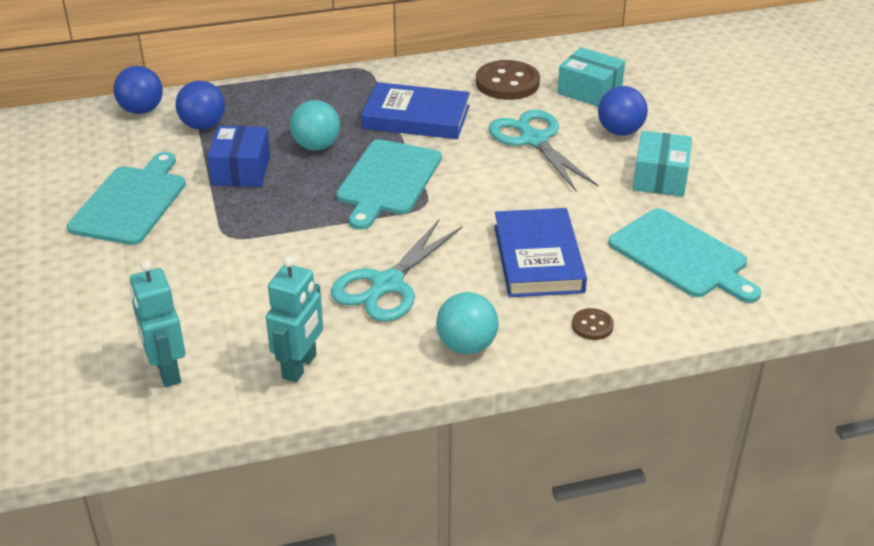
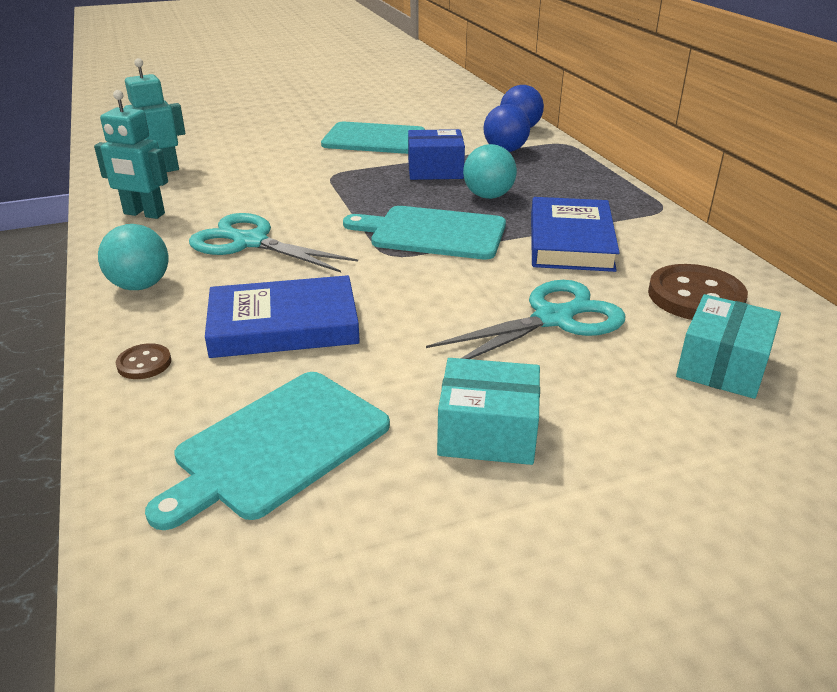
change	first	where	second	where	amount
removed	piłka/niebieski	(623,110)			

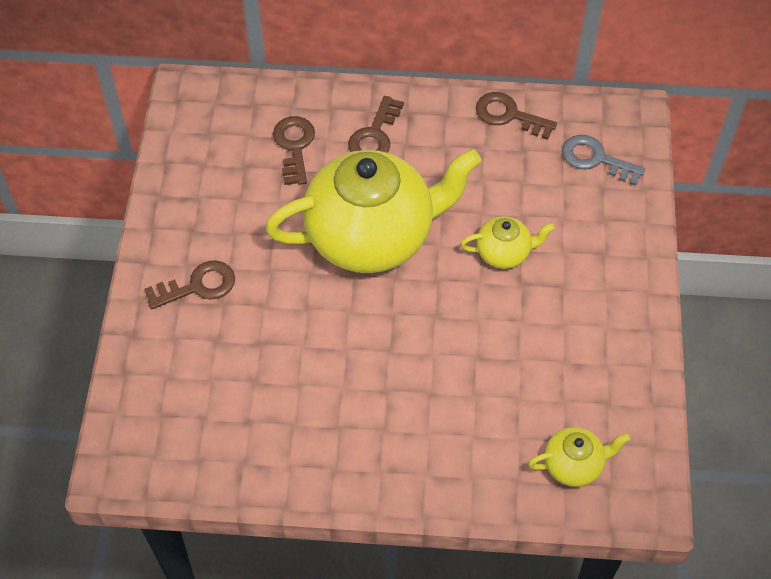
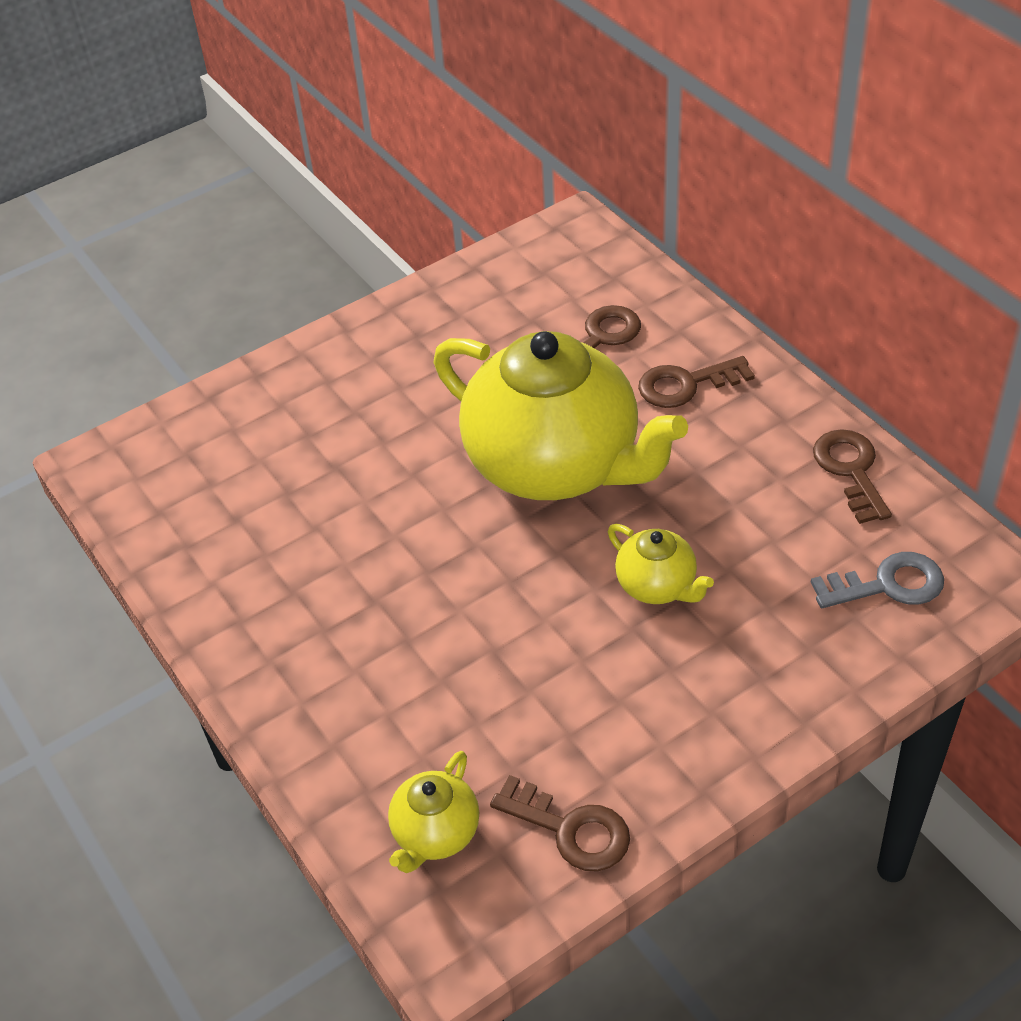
change	first	where	second	where	amount
turned	klucz/szary	(603,160)		(877,580)	90 degrees clockwise
moved	klucz/brązowy	(190,284)		(560,823)	
turned	imbryk/żółty	(579,457)		(433,812)	75 degrees clockwise

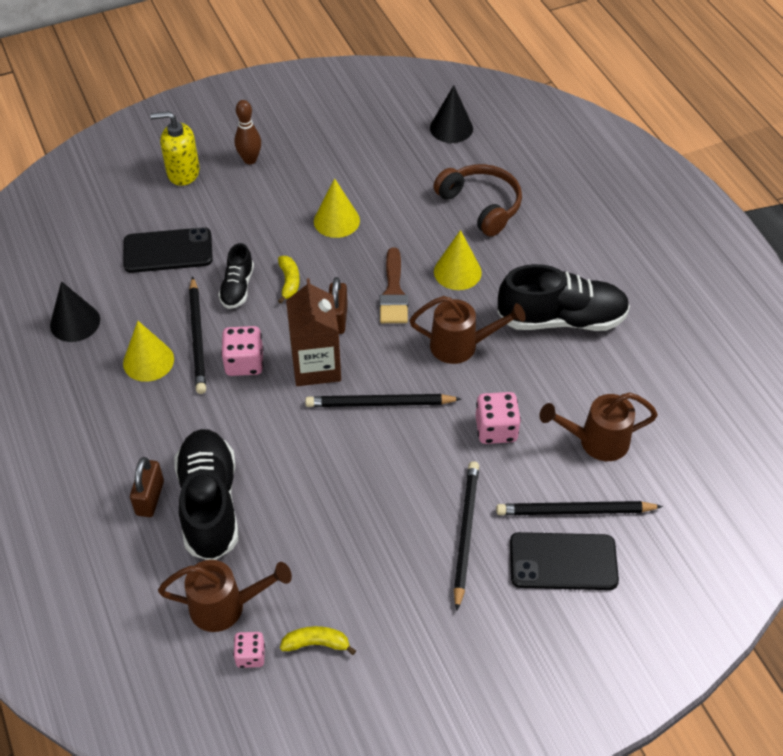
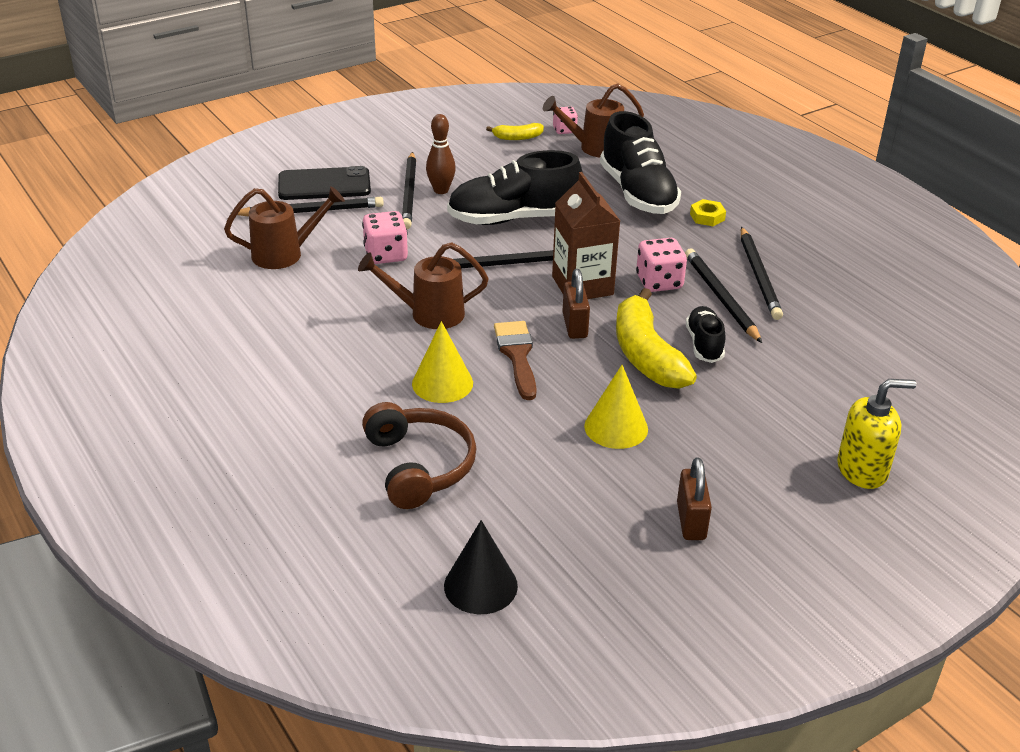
change	first	where	second	where	amount
moved	kręgiel/brązowy	(248,132)		(441,154)	
turned	słuchawki/brązowy	(477,200)		(419,455)	150 degrees counterclockwise
removed	telefon/czarny	(168,250)			
resized	banan/żółty	(289,279)		(656,338)	x2.08
moved	but/czarny	(564,297)		(515,187)	
removed	stożek/czarny	(75,311)			
replaced	stożek/żółty	(148,351)	ołówek/czarny	(762,273)	
moved	kłódka/brązowy	(147,487)		(694,499)	
added			nakrętka/żółty	(708,212)	

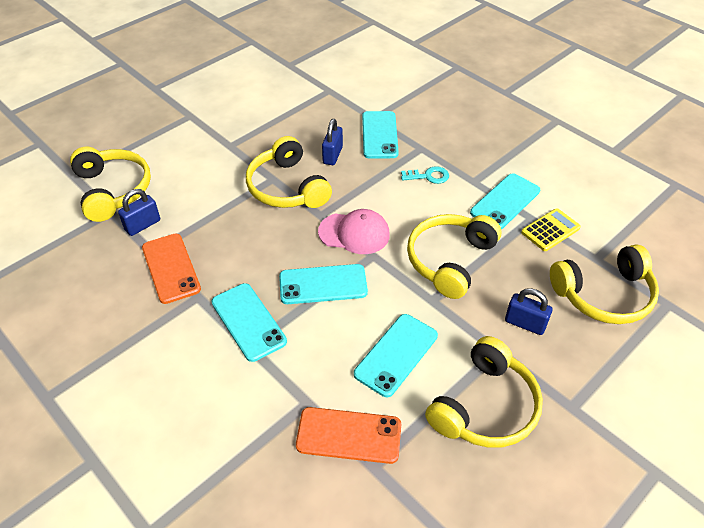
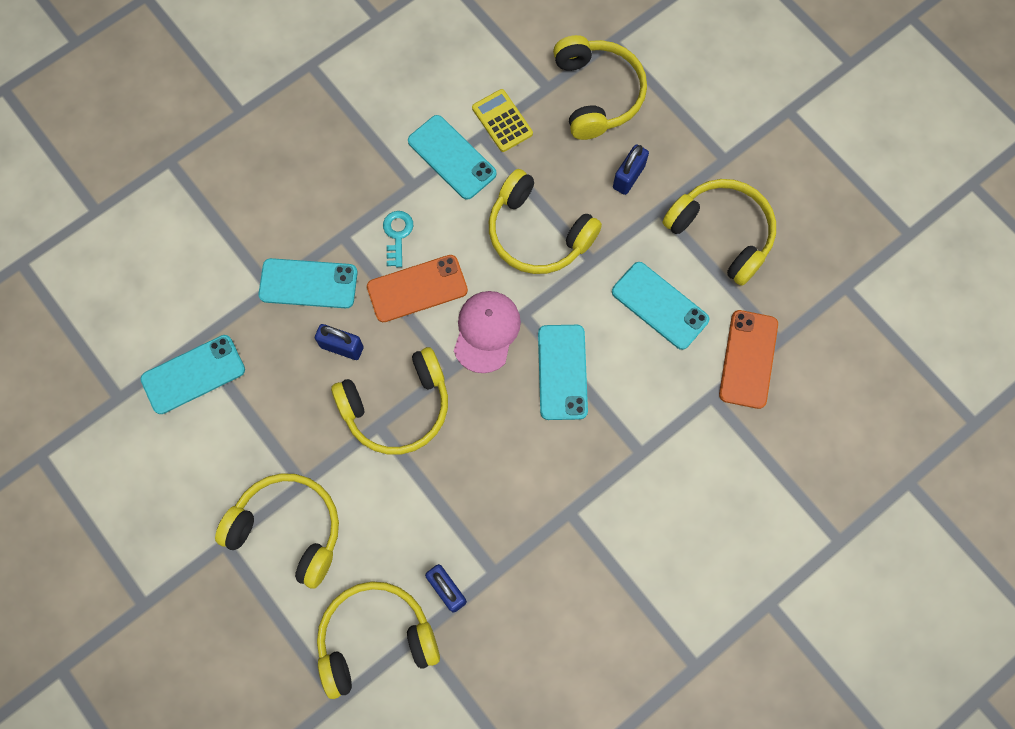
change	first	where	second	where	amount
moved	telefon/pomarańczowy	(171,269)		(417,288)	
moved	telefon/turkusowy	(249,322)		(192,374)	
added			słuchawki/żółty	(277,530)	

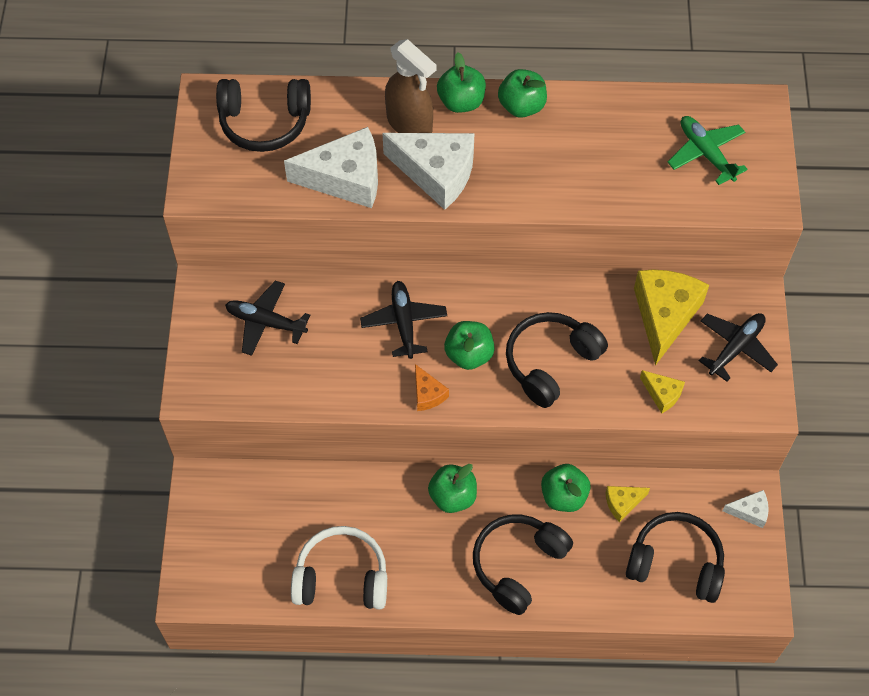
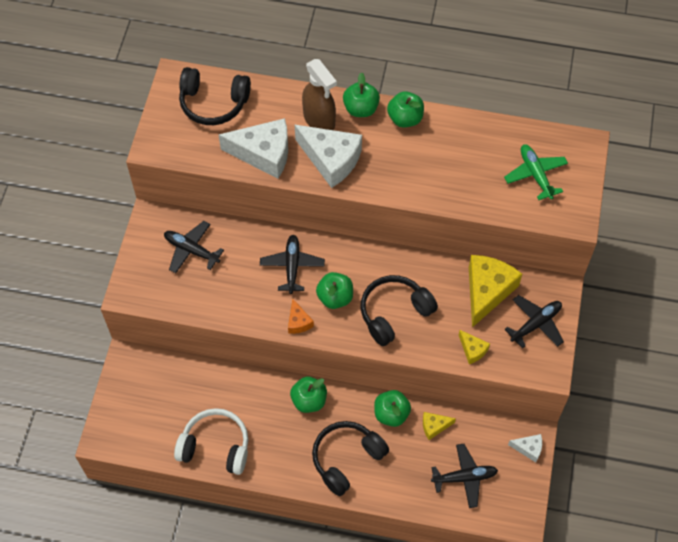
change	first	where	second	where	amount
replaced	słuchawki/czarny	(675,557)	samolot/czarny	(464,476)	

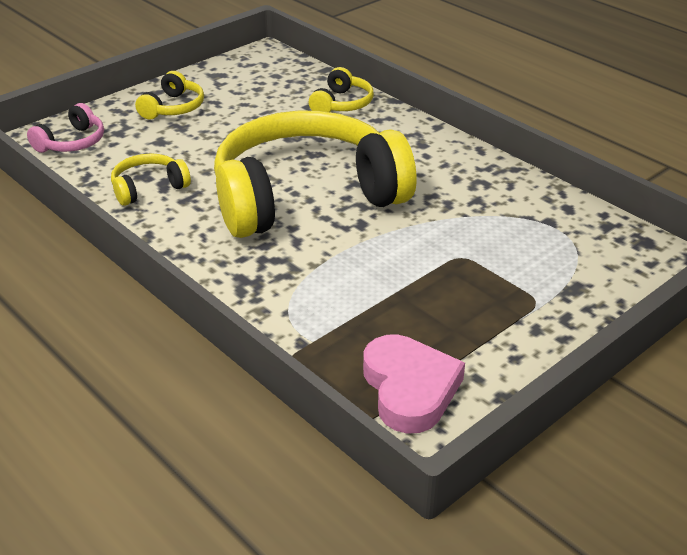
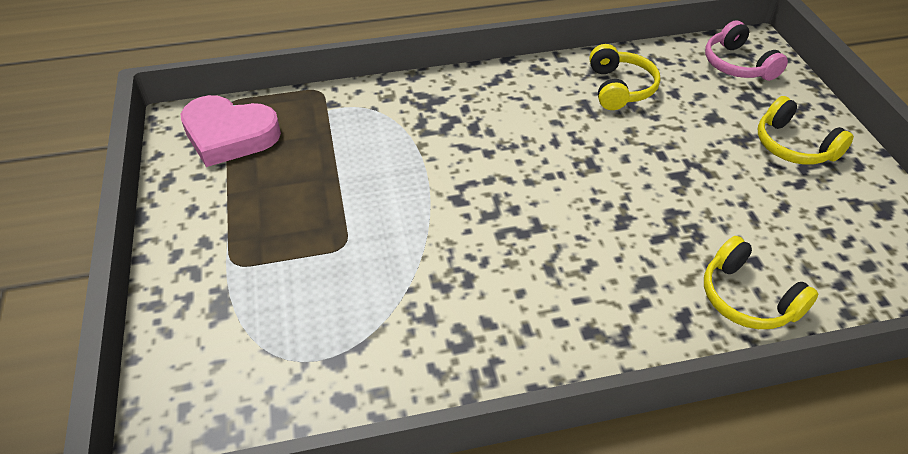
change	first	where	second	where	amount
removed	słuchawki/żółty	(315,174)			

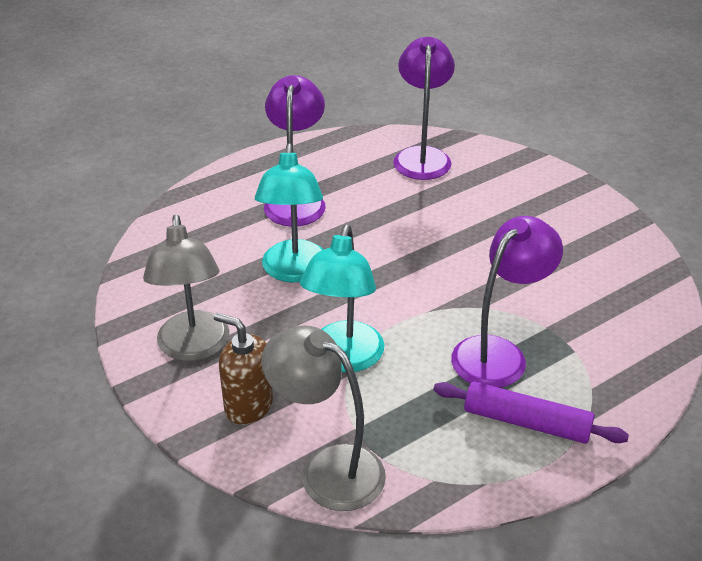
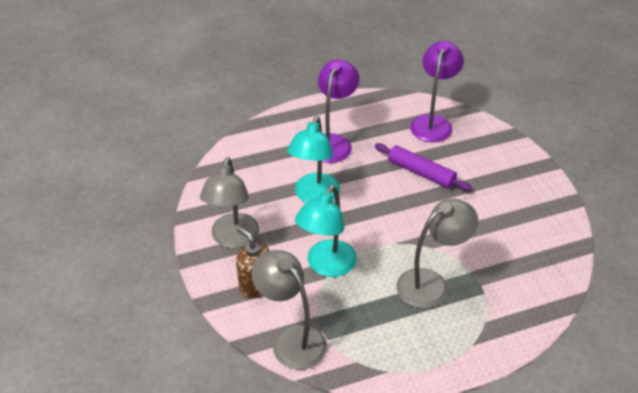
change	first	where	second	where	amount
recoloured	lampka/fioletowy	(507,302)	lampka/szary	(437,253)	
moved	wałek do ciasta/fioletowy	(531,412)		(423,167)	

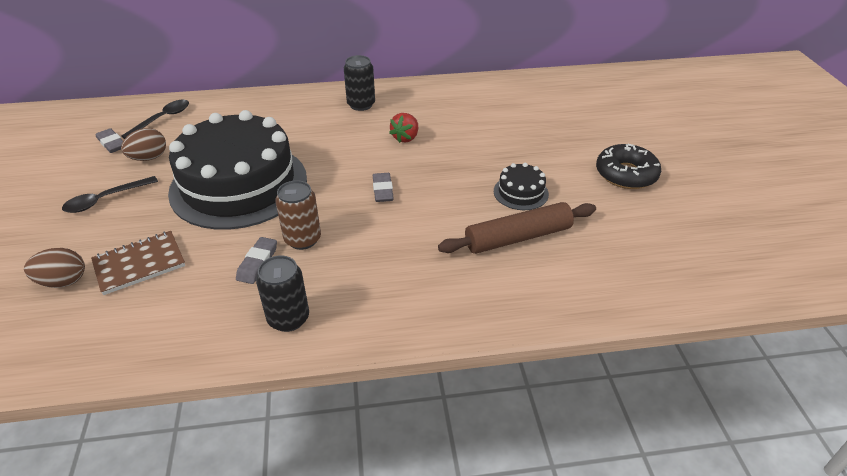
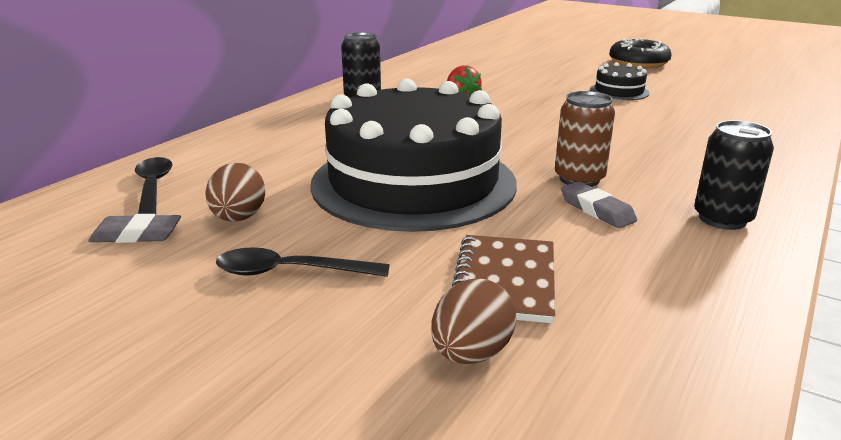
change	first	where	second	where	amount
removed	gumka do mazania/szary	(383,187)			
turned	łyżka/czarny	(110,194)		(303,262)	90 degrees clockwise
removed	wałek do ciasta/brązowy	(517,228)			

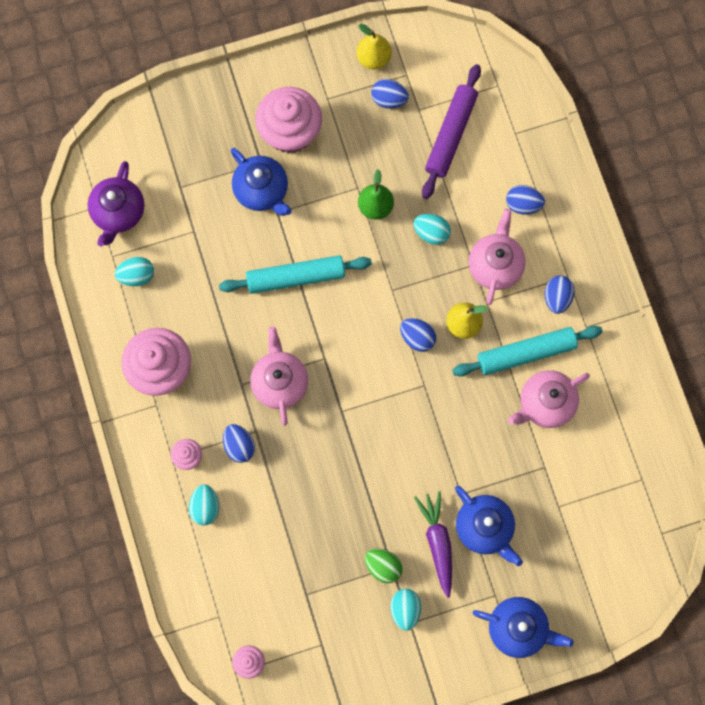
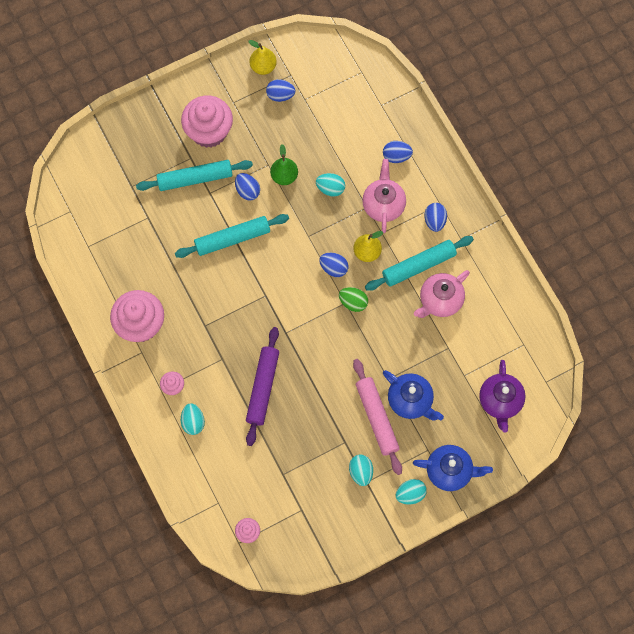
change	first	where	second	where	amount
moved	wałek do ciasta/fioletowy	(451,131)		(262,386)	
replaced	imbryk/niebieski	(261,182)	wałek do ciasta/turkusowy	(194,175)	
moved	imbryk/fioletowy	(116,204)		(502,396)	
moved	jajko/turkusowy	(134,271)		(411,491)	
removed	imbryk/różowy	(279,376)			
moved	jajko/niebieski	(239,443)		(247,187)	
replaced	marchewka/fioletowy	(433,544)	wałek do ciasta/różowy	(377,417)	
moved	jajko/zielony	(384,565)		(353,299)	

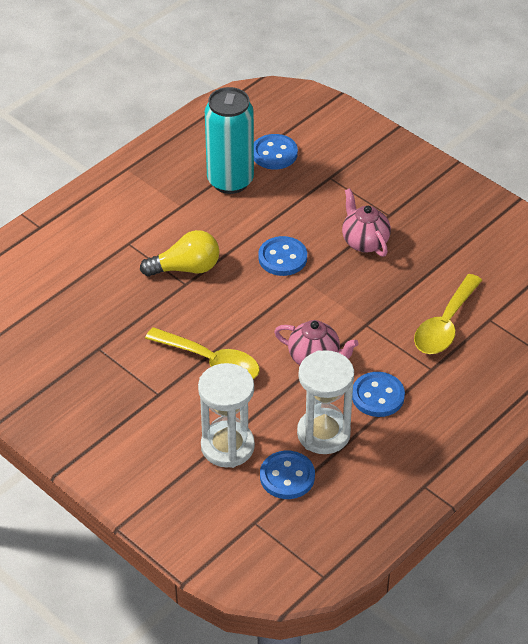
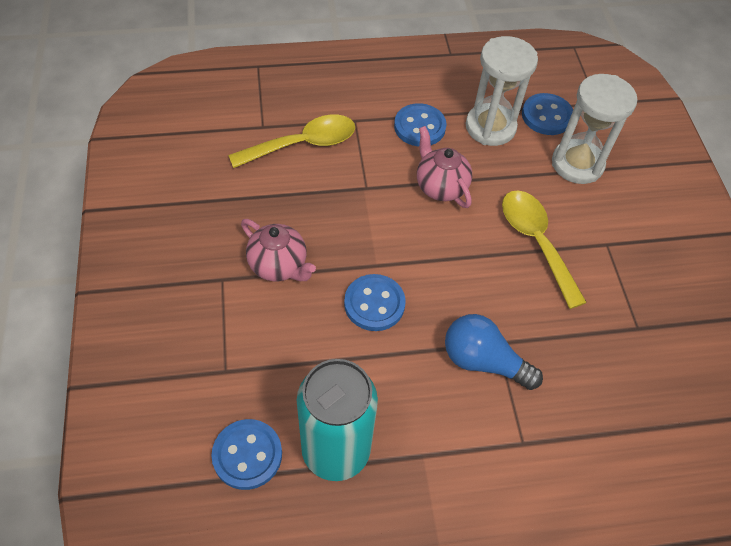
change	first	where	second	where	amount
turned	imbryk/różowy	(366,222)		(278,250)	60 degrees counterclockwise
recoloured	żarówka/żółty	(179,253)	żarówka/niebieski	(494,352)	

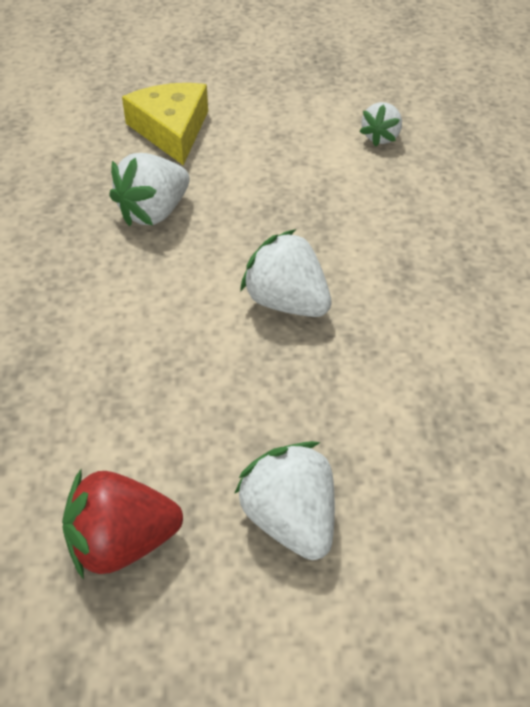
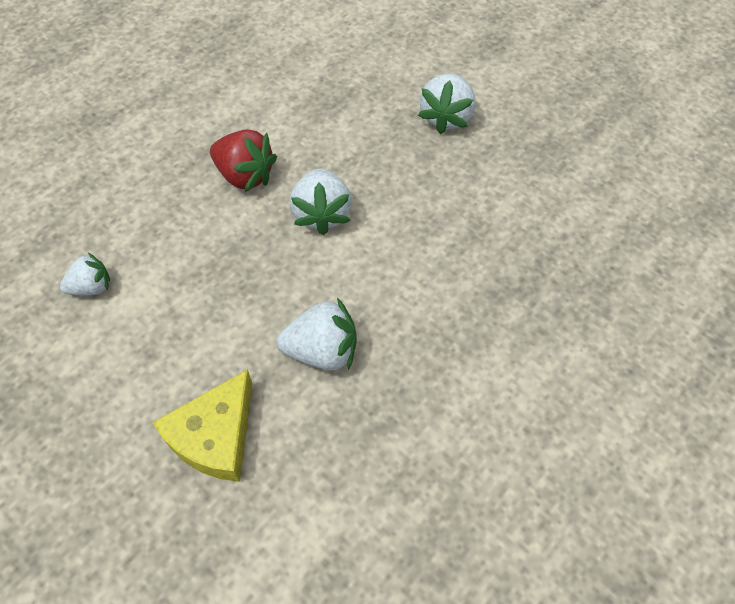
change	first	where	second	where	amount
moved	truskawka/czerwony	(122,524)		(243,160)	

